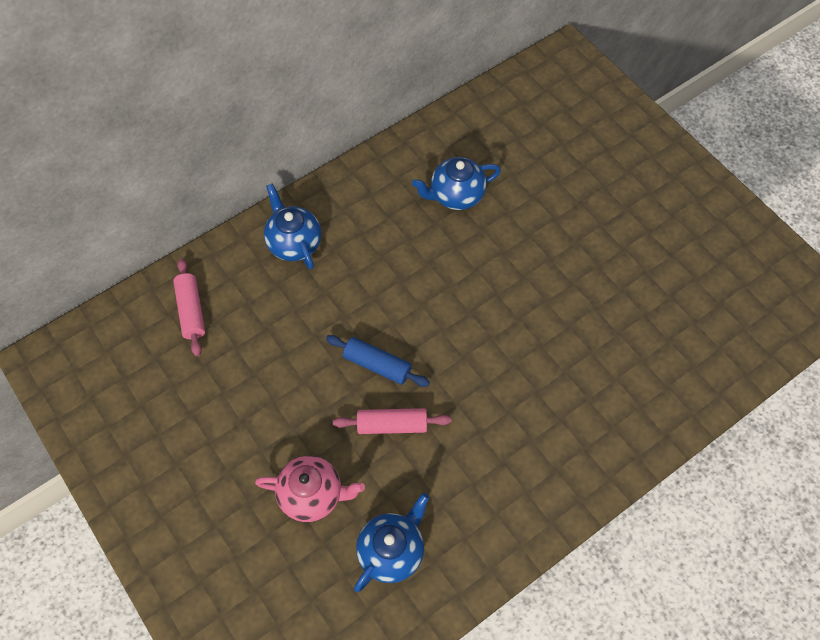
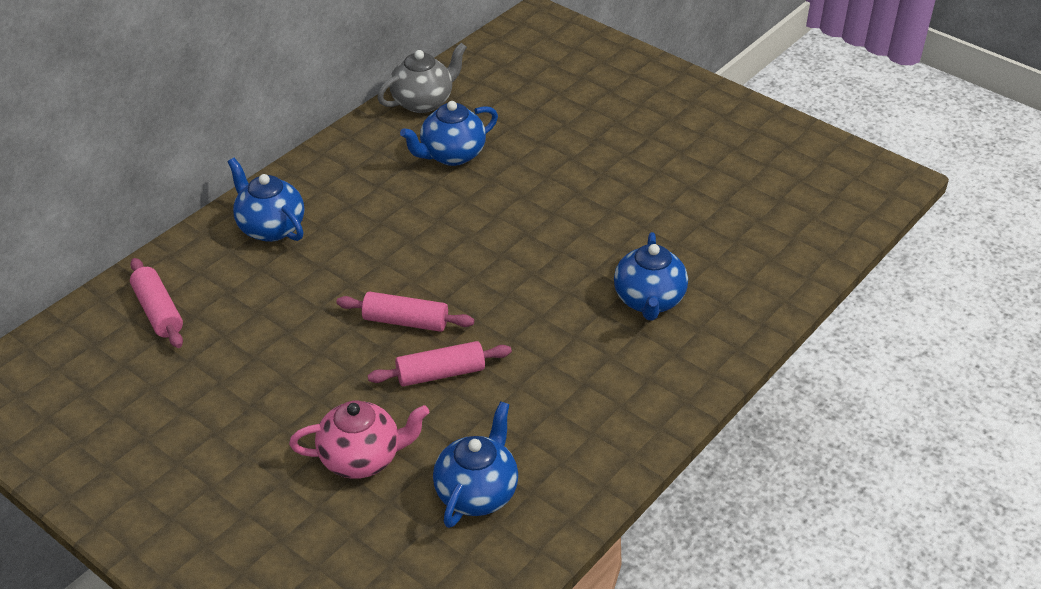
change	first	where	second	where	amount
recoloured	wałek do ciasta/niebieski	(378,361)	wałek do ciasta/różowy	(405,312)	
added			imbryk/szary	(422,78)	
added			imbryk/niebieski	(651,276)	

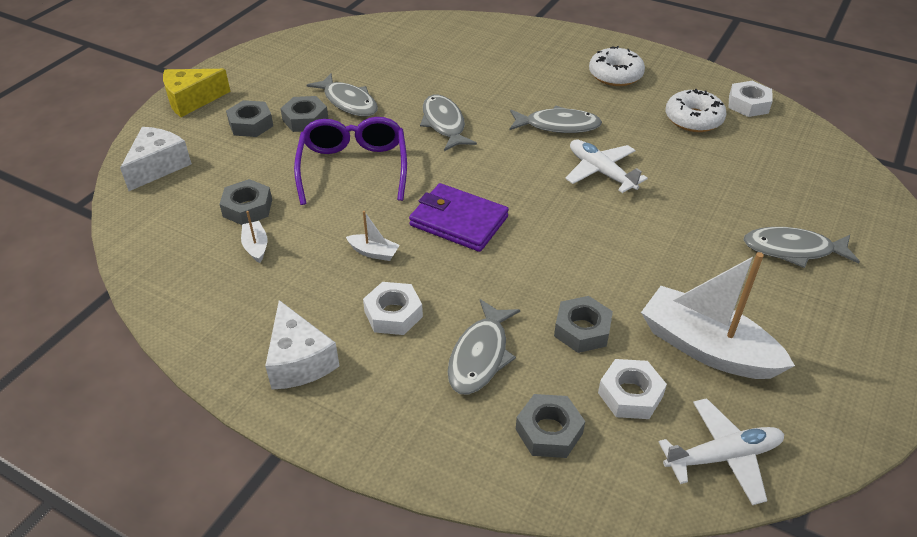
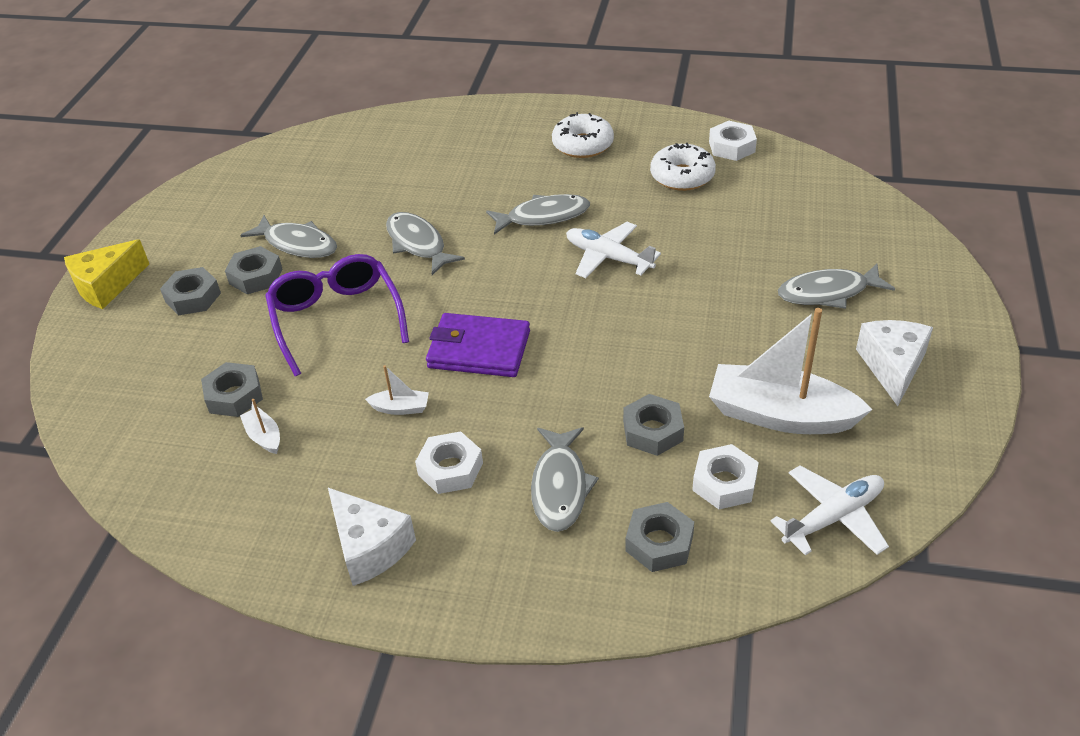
change	first	where	second	where	amount
moved	ser/biały	(156,159)		(894,363)	

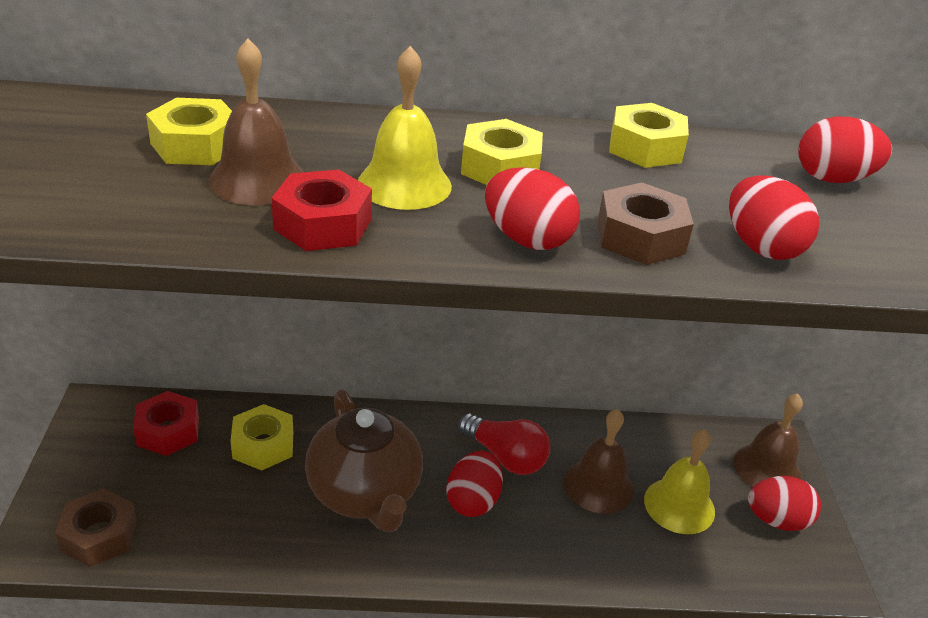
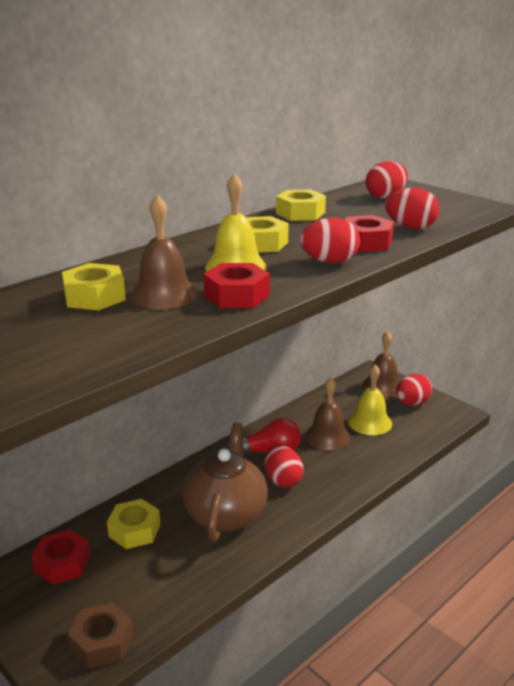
change	first	where	second	where	amount
recoloured	nakrętka/brązowy	(646,223)	nakrętka/czerwony	(369,233)	
turned	imbryk/brązowy	(364,460)		(225,482)	105 degrees counterclockwise

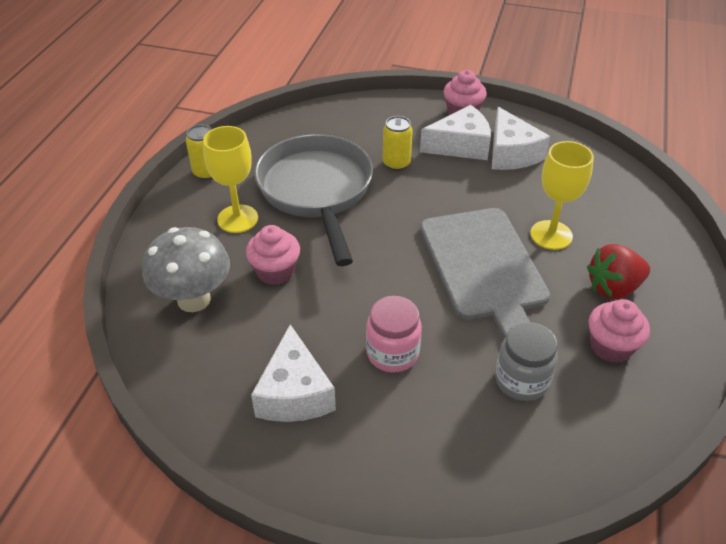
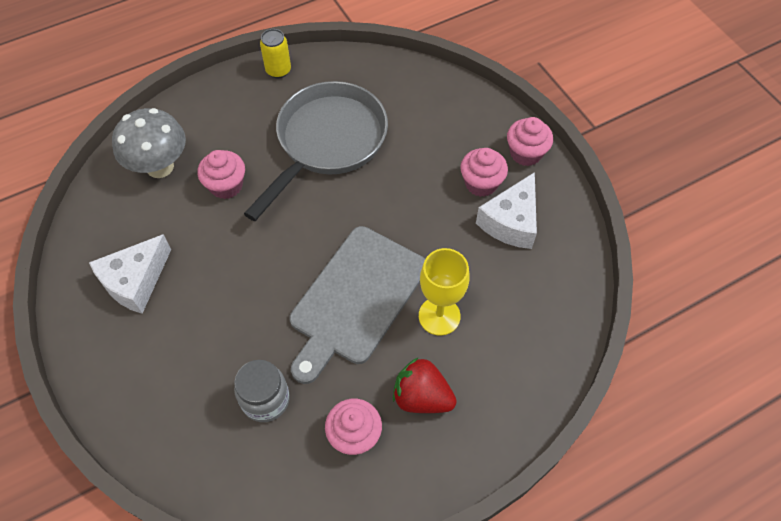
change	first	where	second	where	amount
replaced	ser/biały	(455,132)	muffinka/różowy	(484,172)	
removed	puszka/żółty	(398,143)			
removed	kielich/żółty	(230,179)			
removed	słoik/różowy	(394,334)			

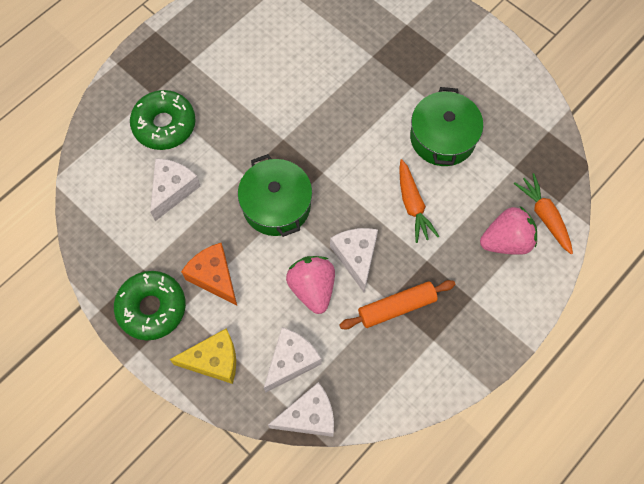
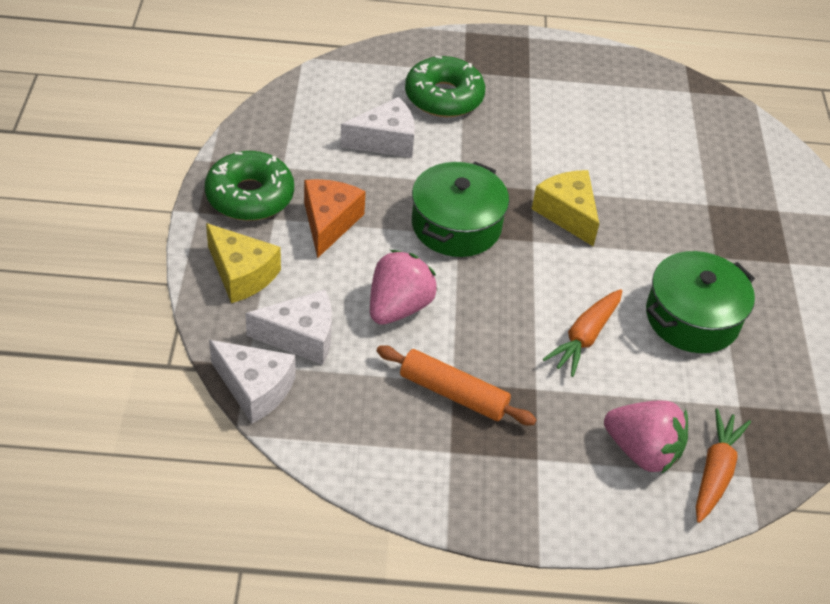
change	first	where	second	where	amount
removed	ser/biały	(354,260)			
added			ser/żółty	(565,208)	

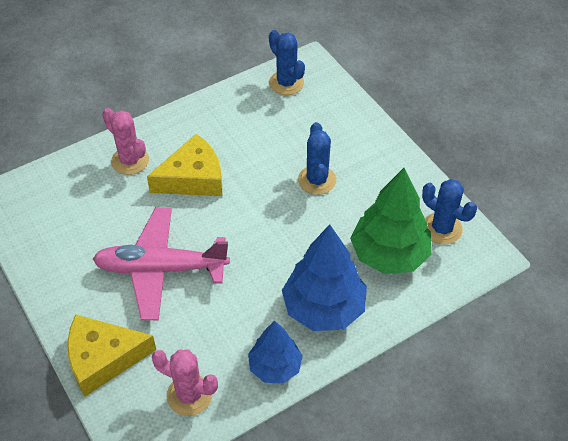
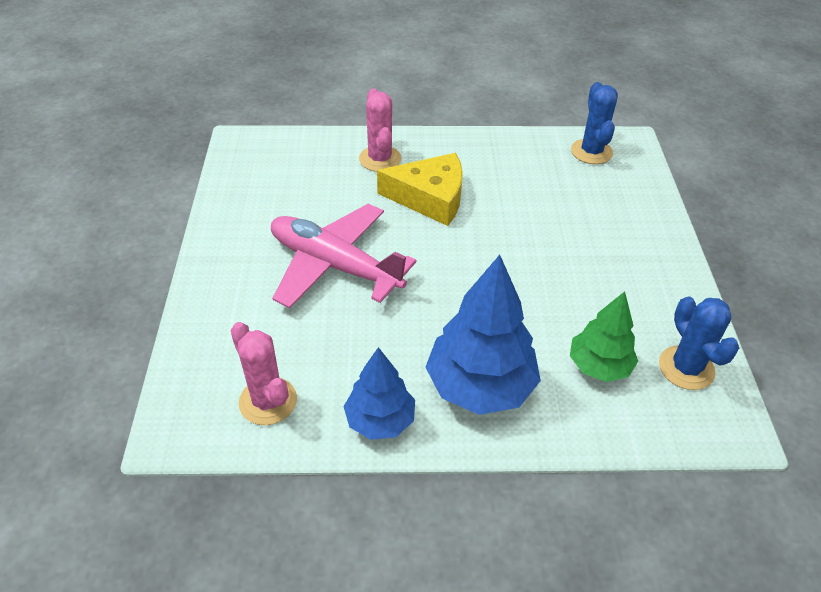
change	first	where	second	where	amount
removed	kaktus/niebieski	(317,158)			
resized	drzewko/zielony	(391,221)		(604,336)	x0.62
removed	ser/żółty	(111,355)			

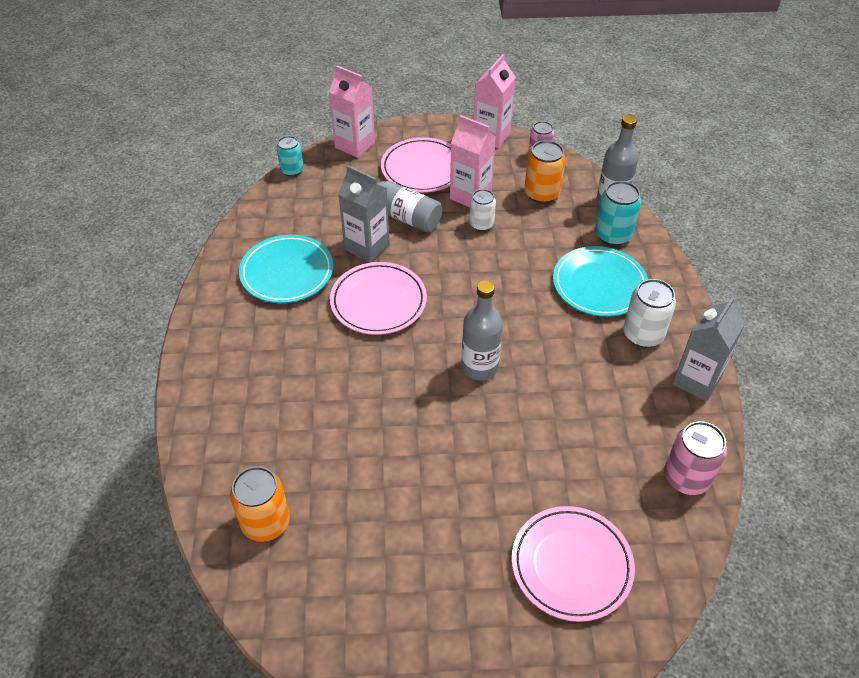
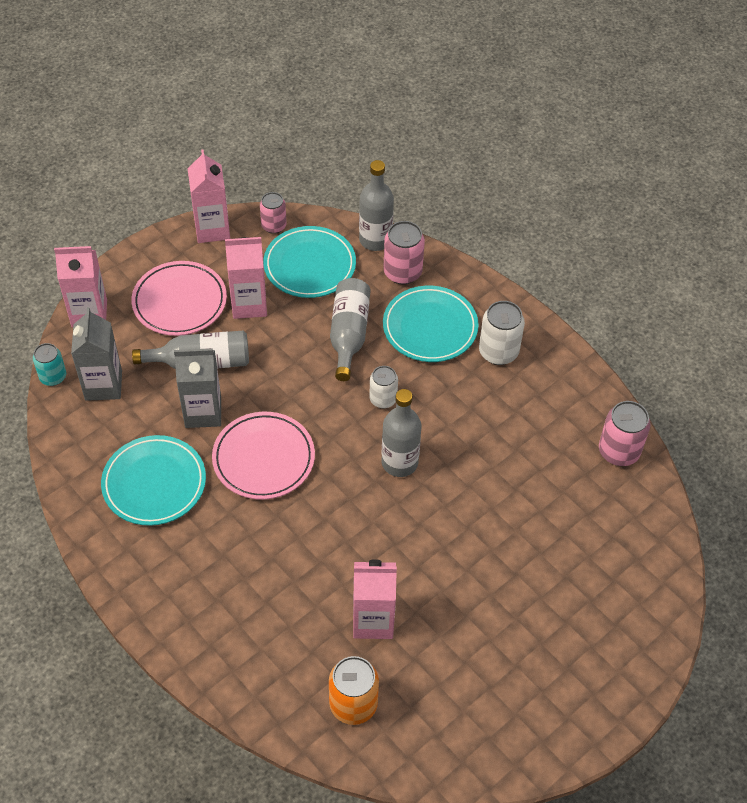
change	first	where	second	where	amount
replaced	puszka/pomarańczowy	(545,172)	talerz/turkusowy	(309,262)	
recoloured	puszka/turkusowy	(618,213)	puszka/różowy	(404,253)	
moved	puszka/biały	(482,210)		(383,387)	
moved	karton mleka/szary	(708,348)		(96,354)	
removed	talerz/różowy	(573,564)			
added			butelka/szary	(350,329)	
added			karton mleka/różowy	(375,599)	

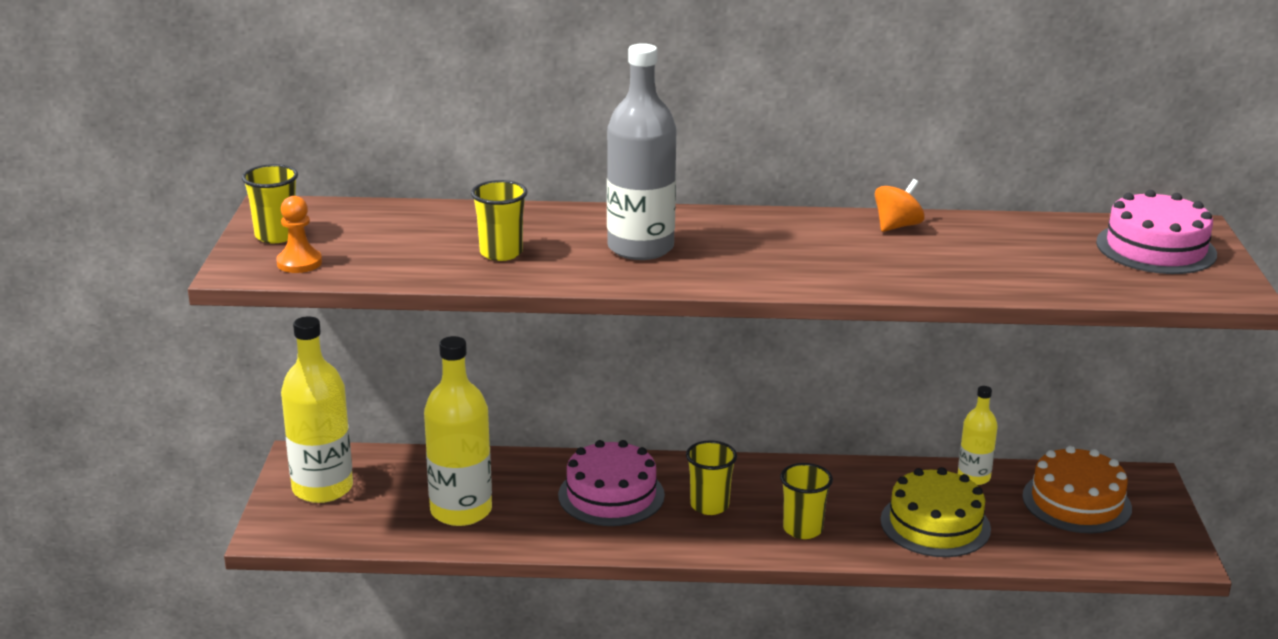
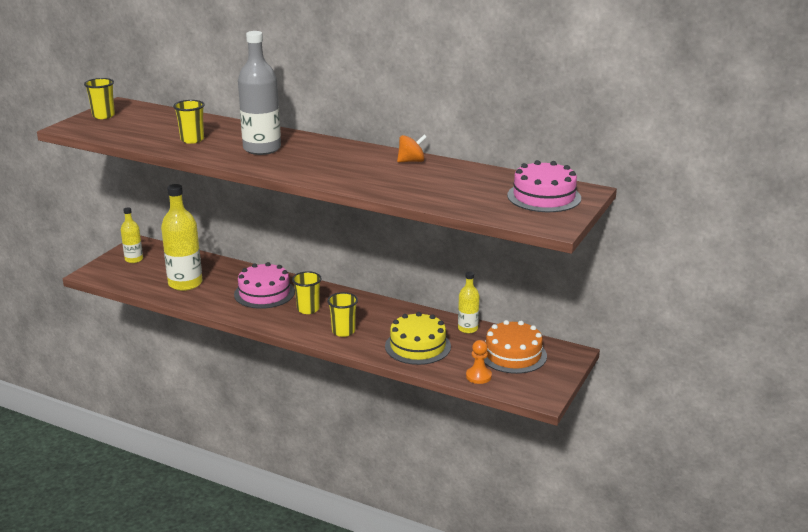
change	first	where	second	where	amount
moved	pionek/pomarańczowy	(299,234)		(479,362)	
resized	butelka/żółty	(317,409)		(132,235)	x0.55

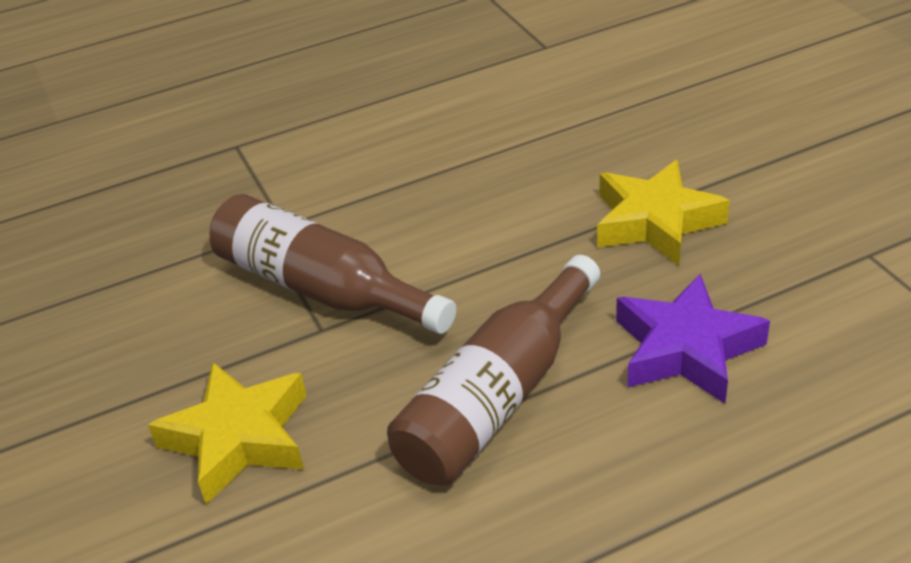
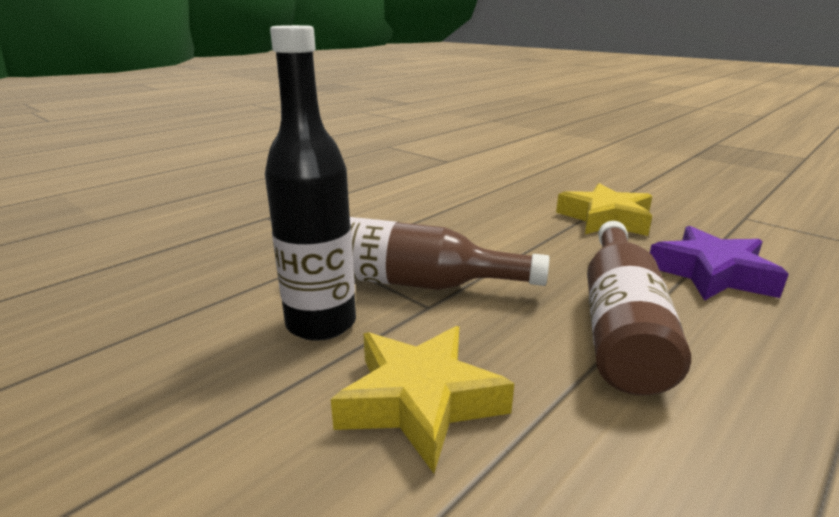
change	first	where	second	where	amount
added			butelka/czarny	(310,183)	

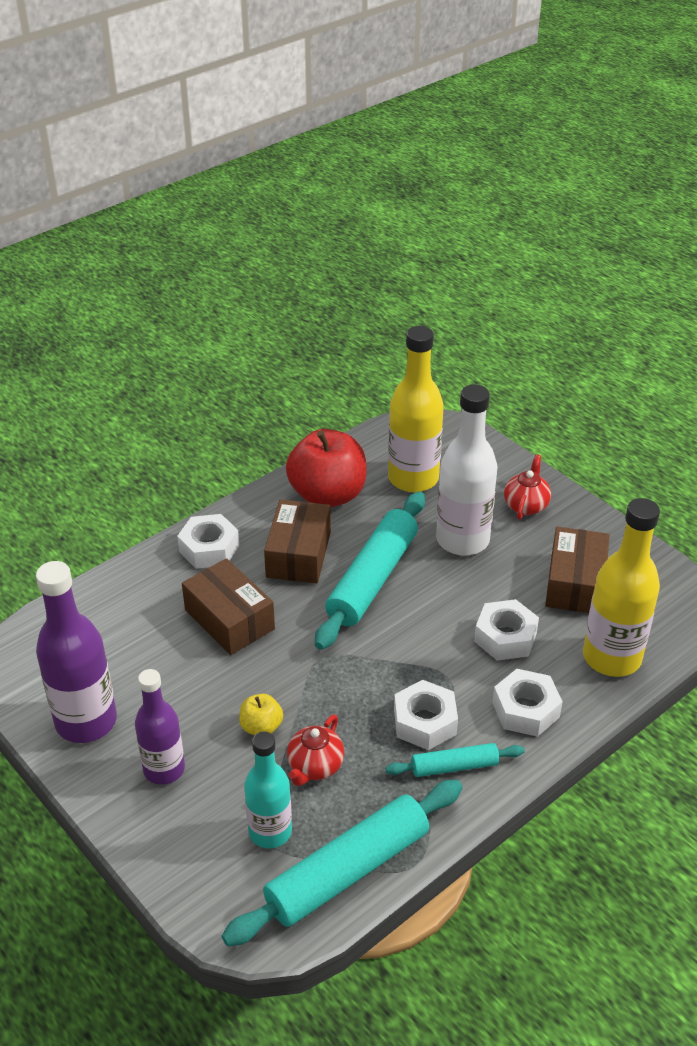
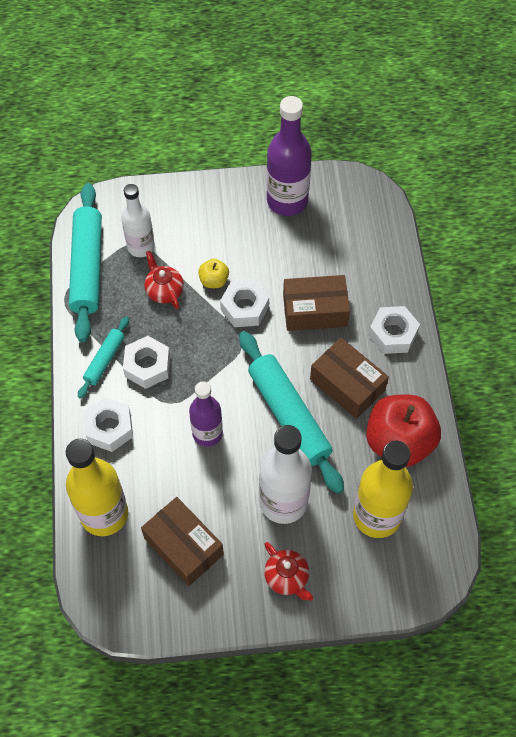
change	first	where	second	where	amount
moved	nakrętka/biały	(506,630)		(244,303)	
moved	butelka/fioletowy	(160,727)		(206,414)	
recoloured	butelka/turkusowy	(268,790)	butelka/biały	(138,220)	

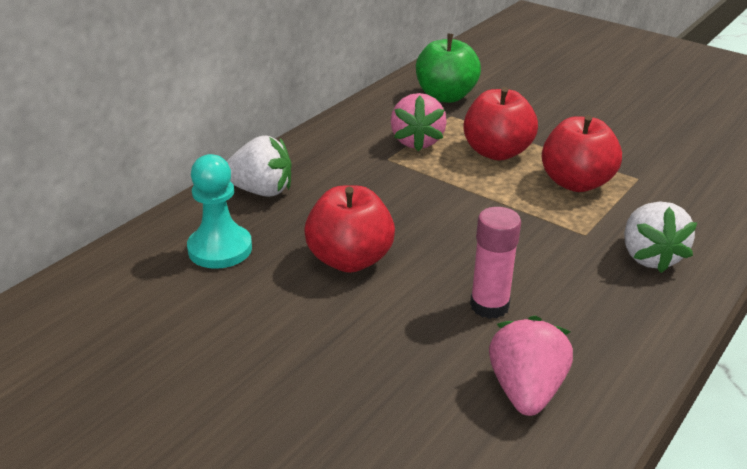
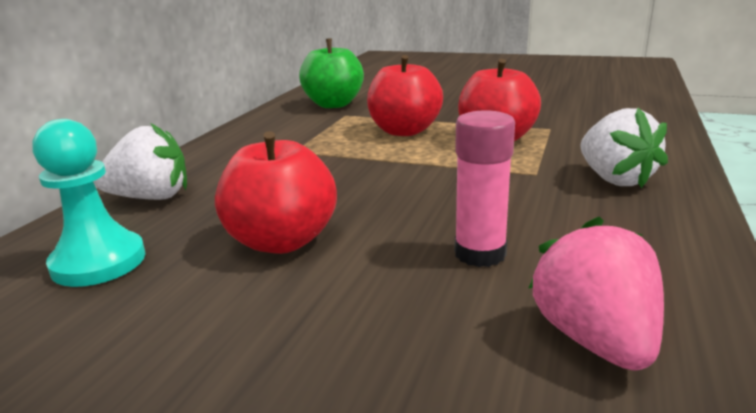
change	first	where	second	where	amount
removed	truskawka/różowy	(419,122)			

